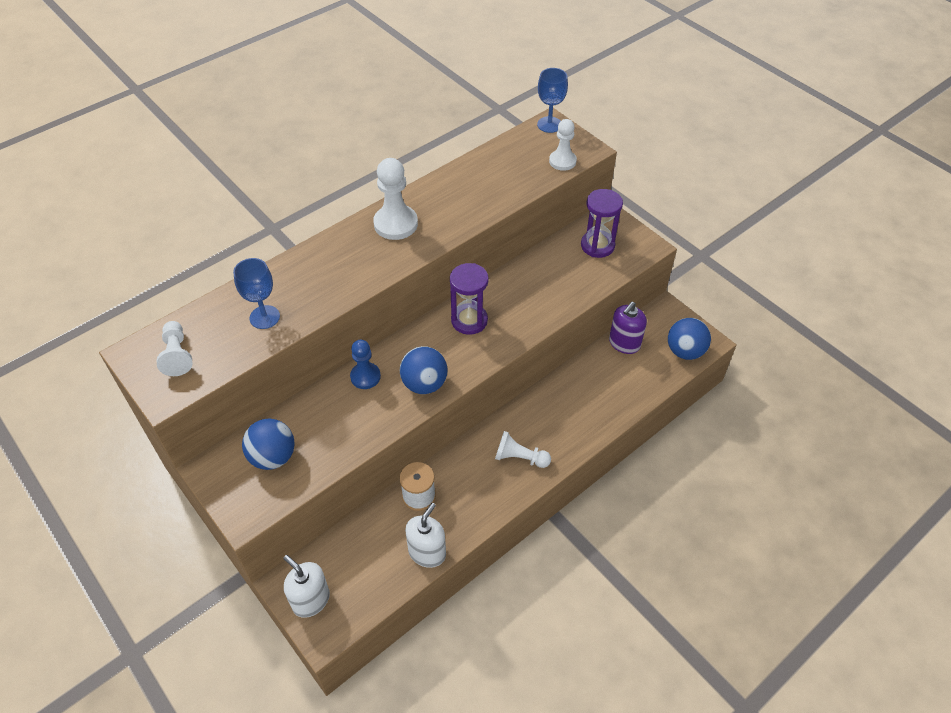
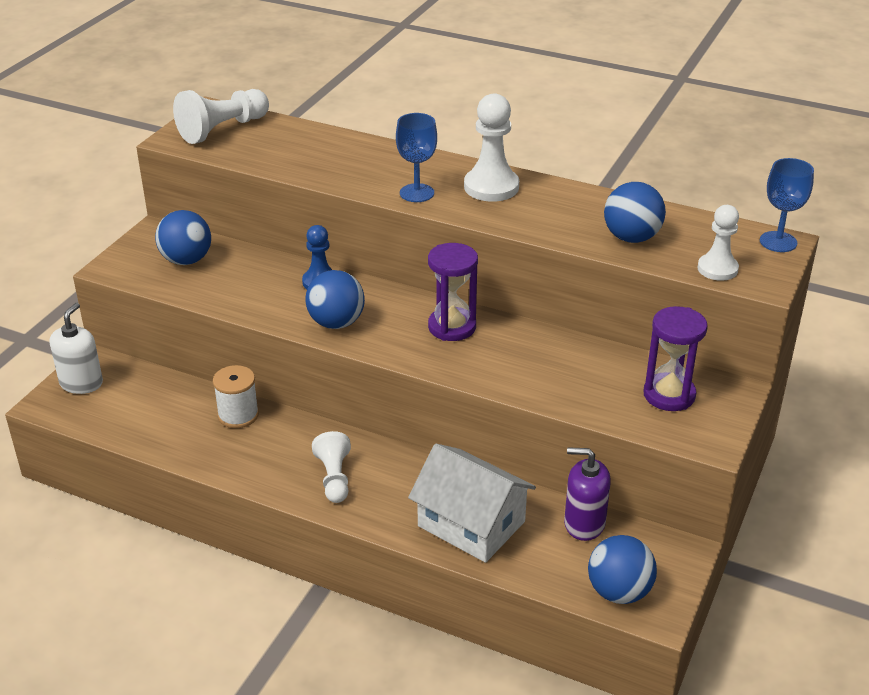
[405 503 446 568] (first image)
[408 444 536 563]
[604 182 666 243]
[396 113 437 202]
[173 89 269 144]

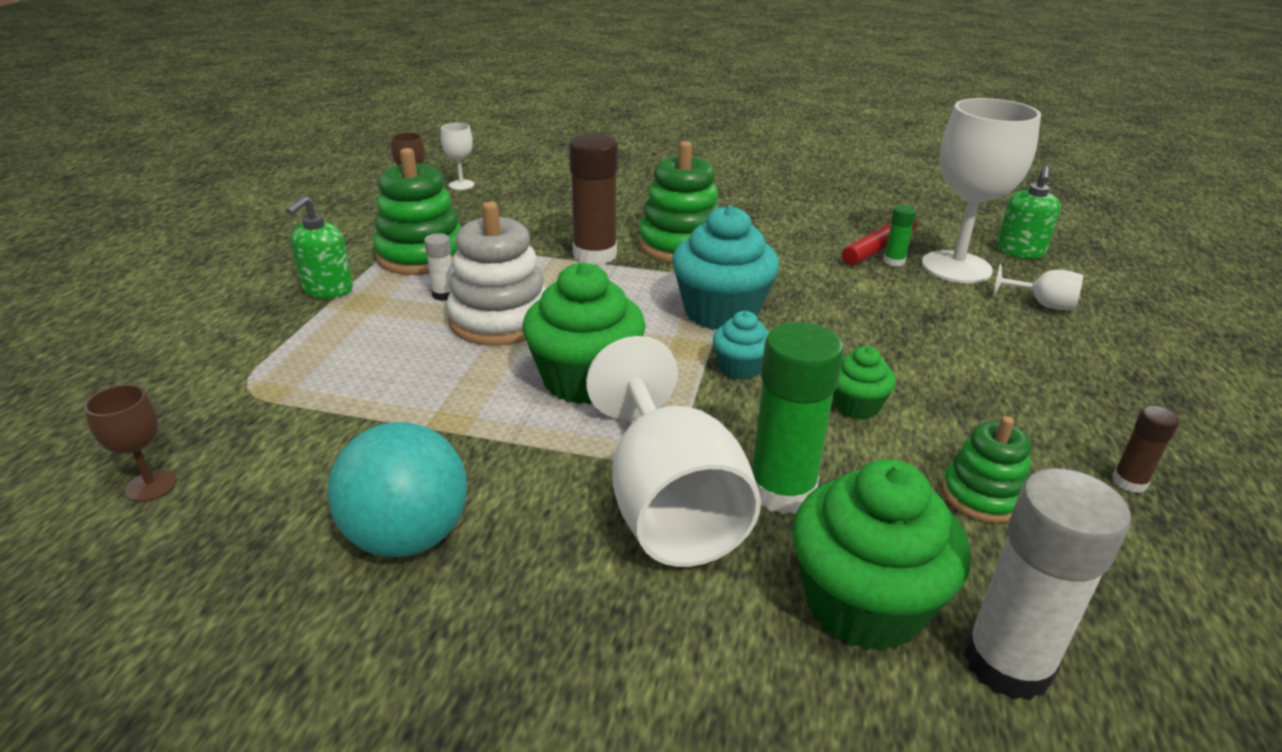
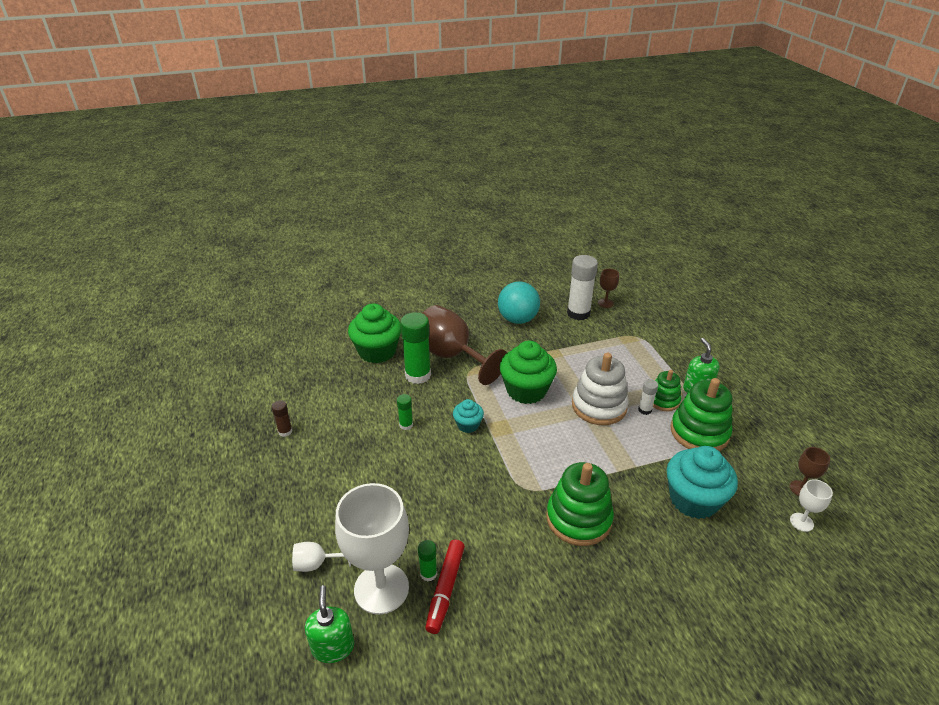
[569 134 618 265] (first image)
[667 446 738 519]
[653 370 681 411]
[567 255 598 320]
[397 394 413 430]
[422 305 507 385]

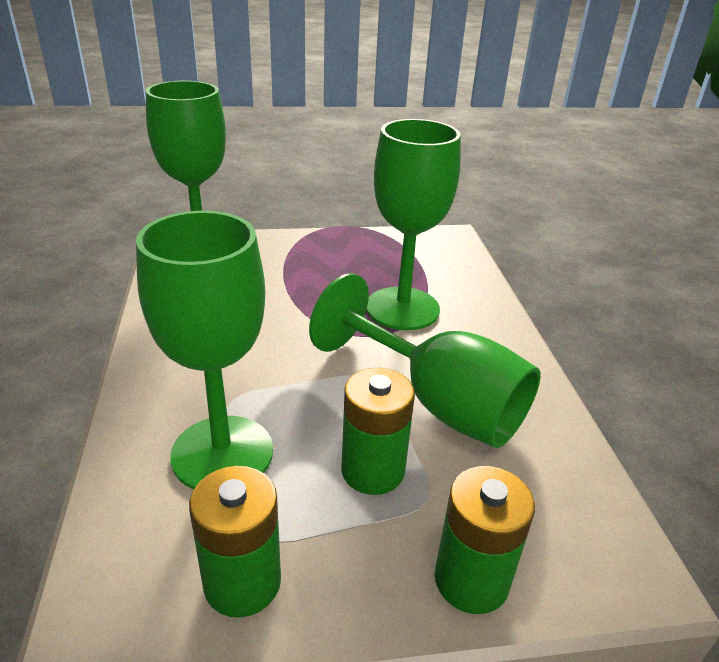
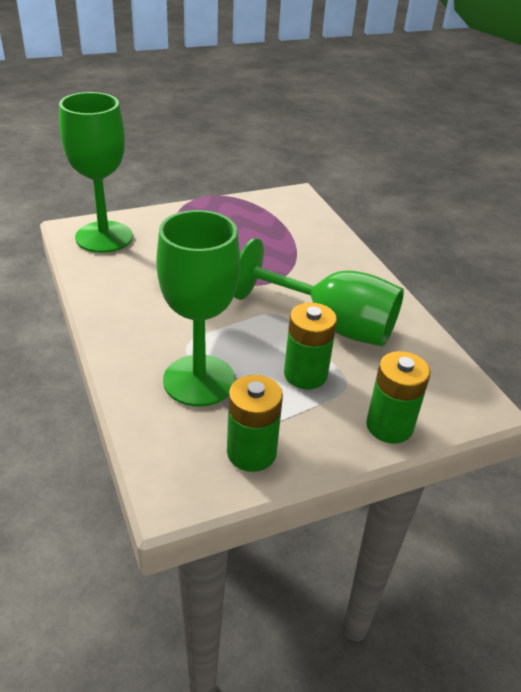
[367 119 461 330] (first image)

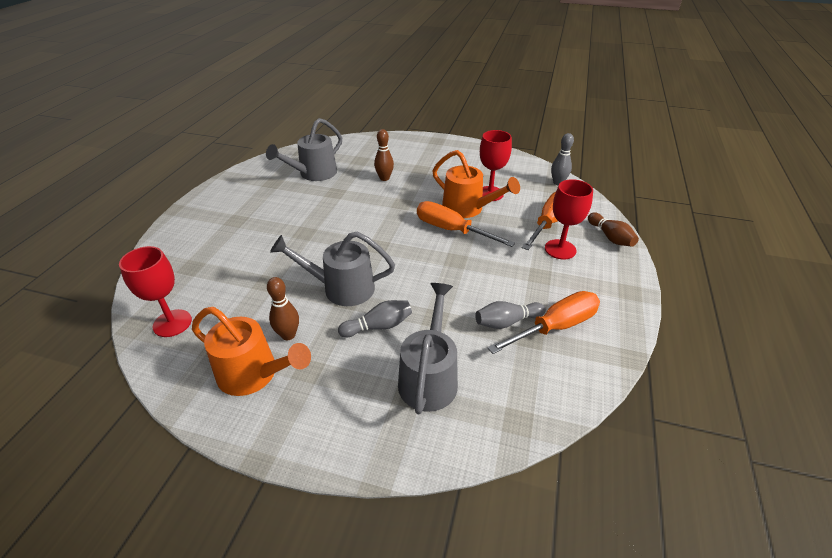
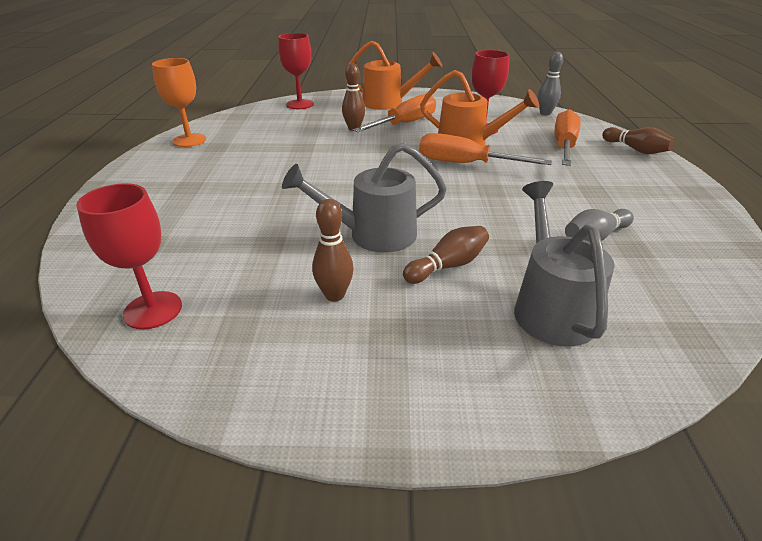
[266 118 342 181] (first image)
[152 58 206 147]
[345 41 442 110]
[353 94 436 132]
[278 33 314 109]
[403 226 489 284]

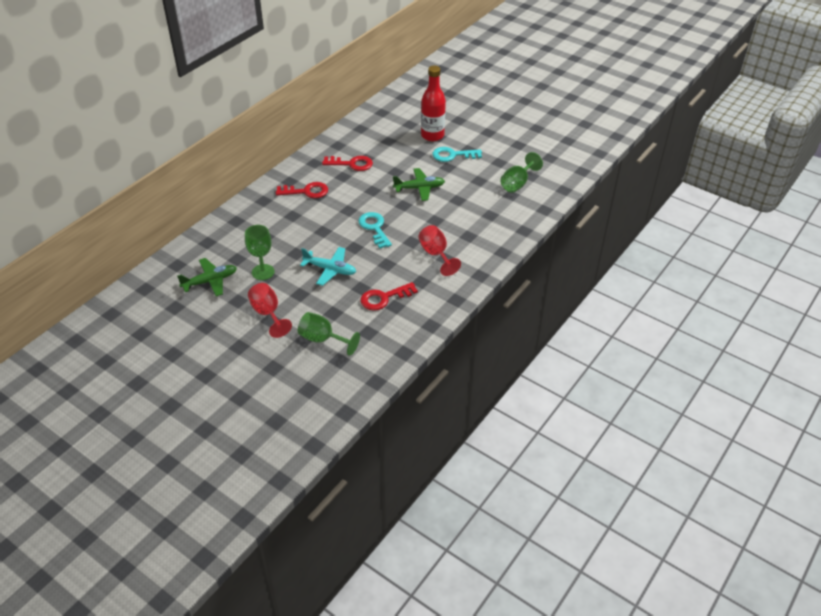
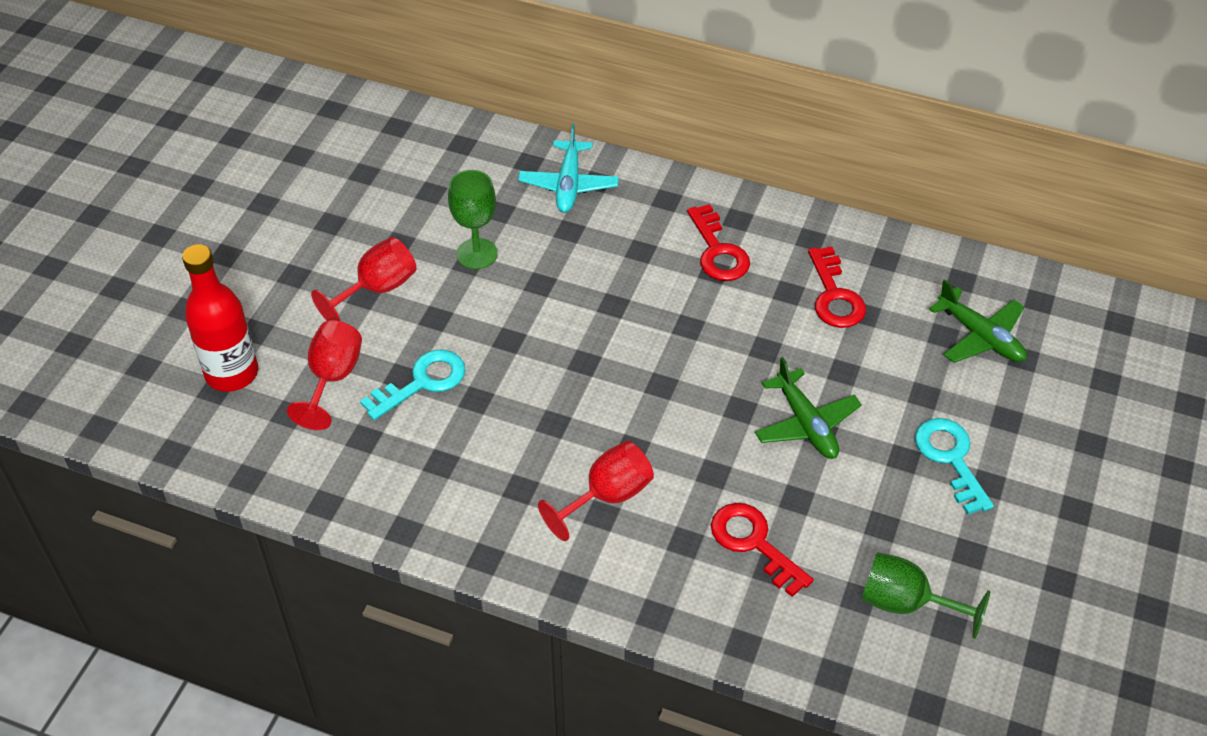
[929 279 1027 363]
[518 124 619 213]
[360 350 466 420]
[711 503 814 597]
[182 244 258 392]
[287 320 362 430]

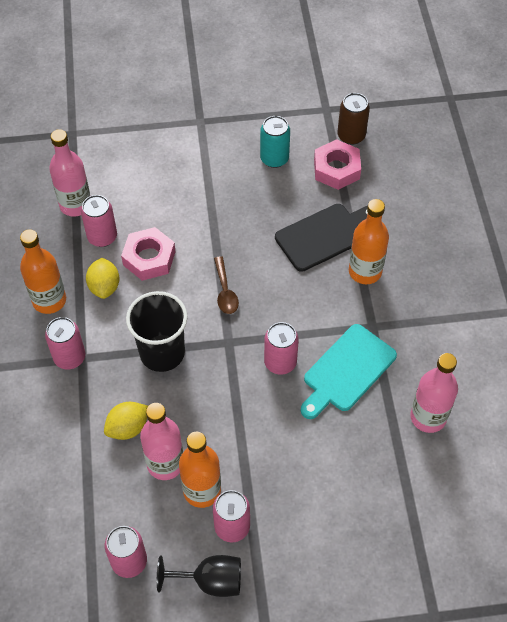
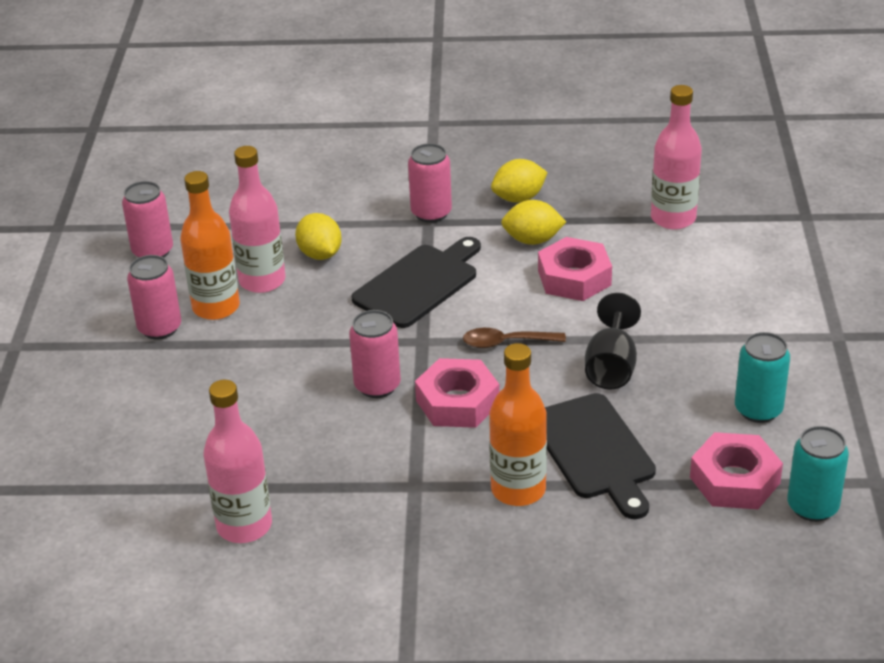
[81 195 117 247] (first image)
[301 324 397 419] (first image)
[415 358 499 428]
[585 293 641 390]
[491 159 548 203]
[351 237 481 328]
[787 426 849 522]

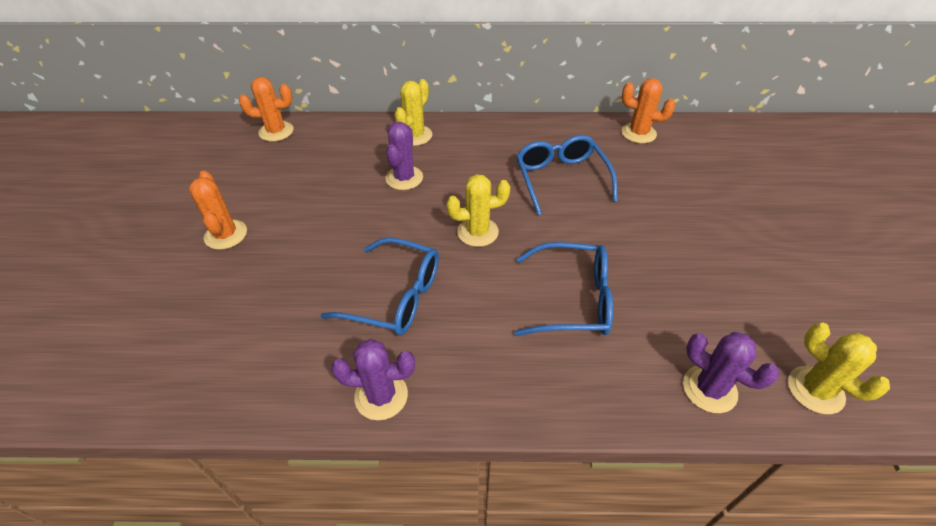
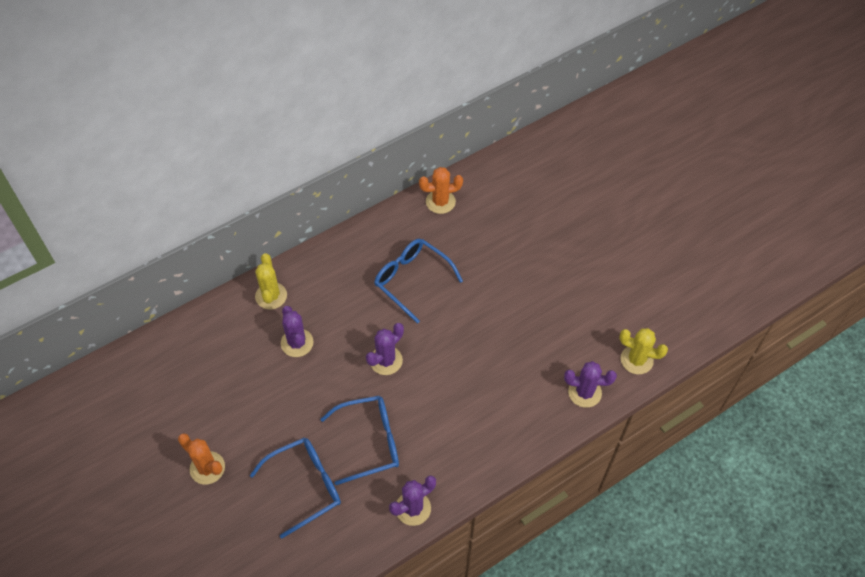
[239 77 294 141] (first image)
[250 438 341 538]
[366 323 404 375]

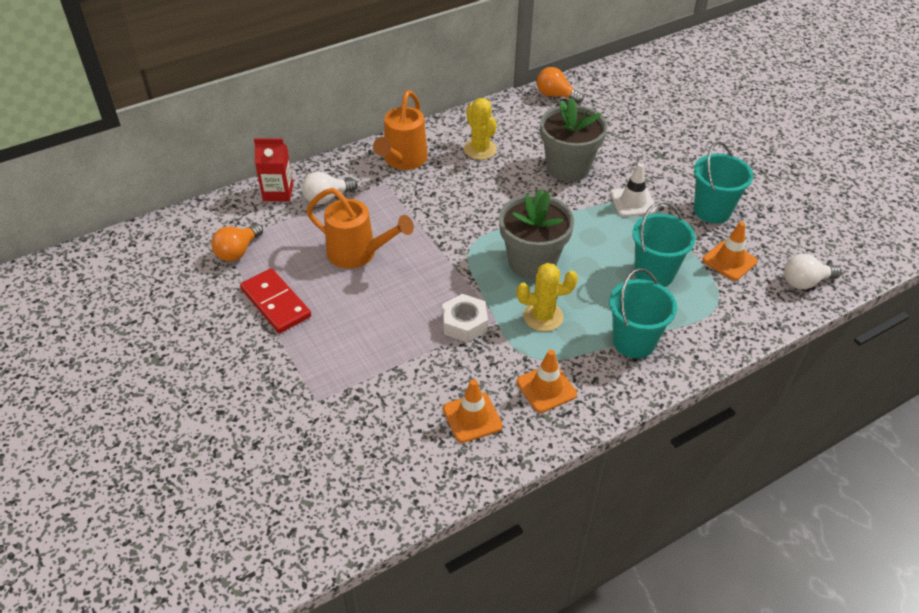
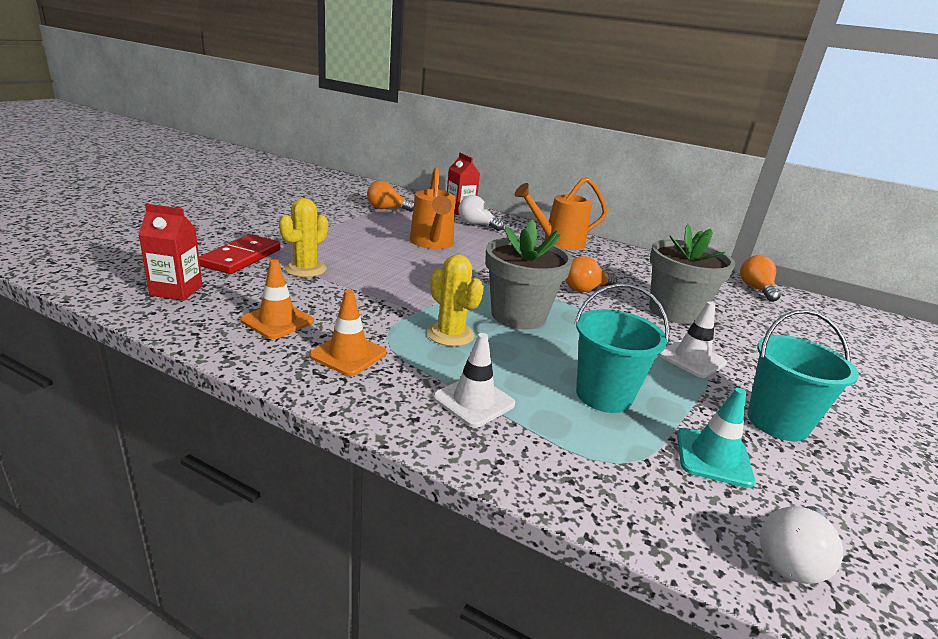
[442 294 488 343] (first image)
[138 204 203 301]
[565 256 617 292]
[199 234 281 274]
[279 198 328 277]
[433 333 515 428]
[677 388 755 488]
[760 506 843 584]

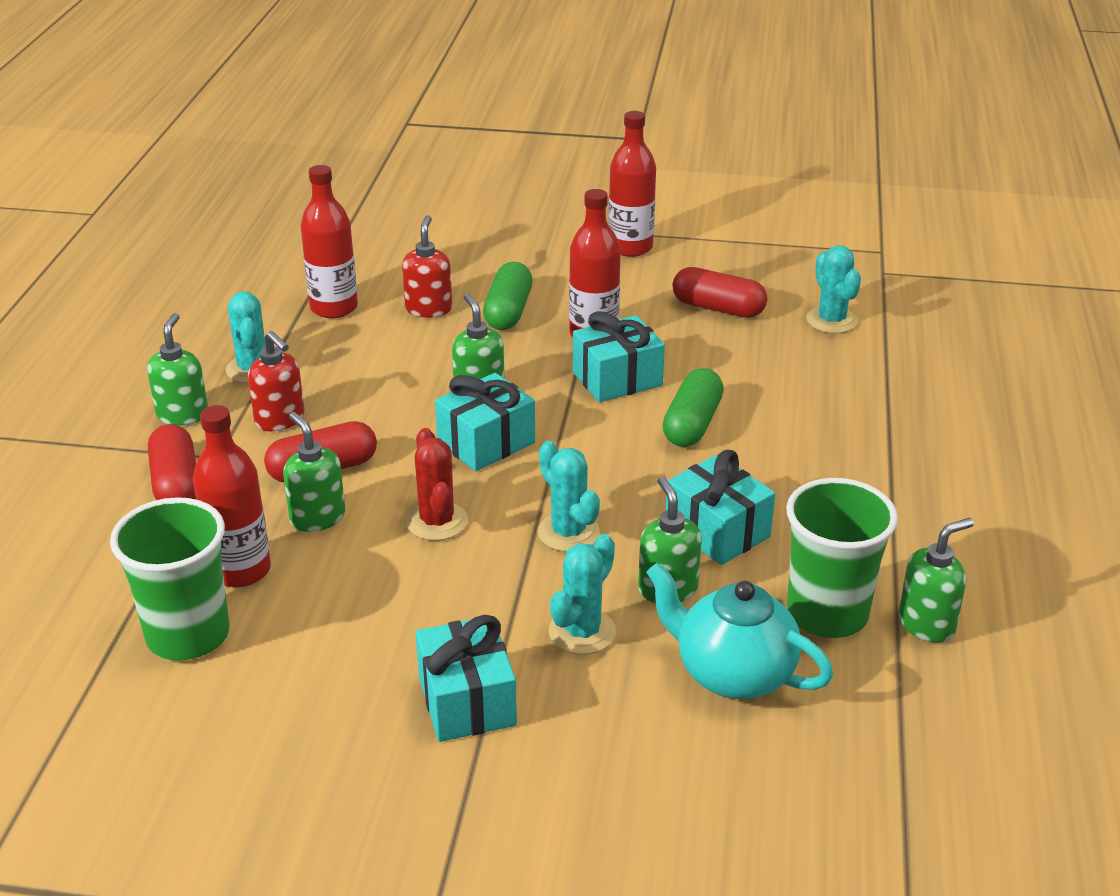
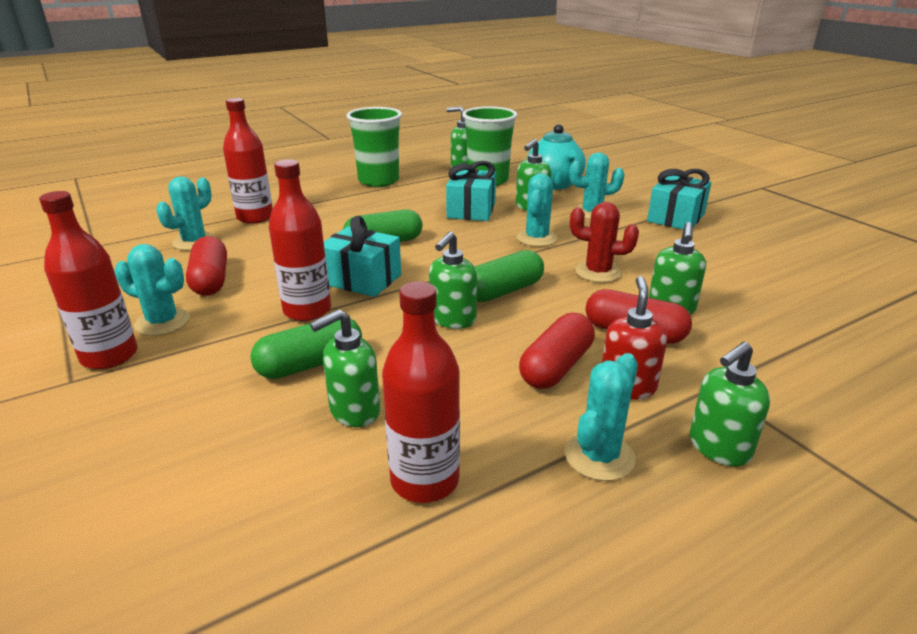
[114 244 190 336]
[346 107 402 187]
[519 313 595 389]
[223 98 273 224]
[475 250 544 302]
[310 309 380 427]
[570 202 639 283]

